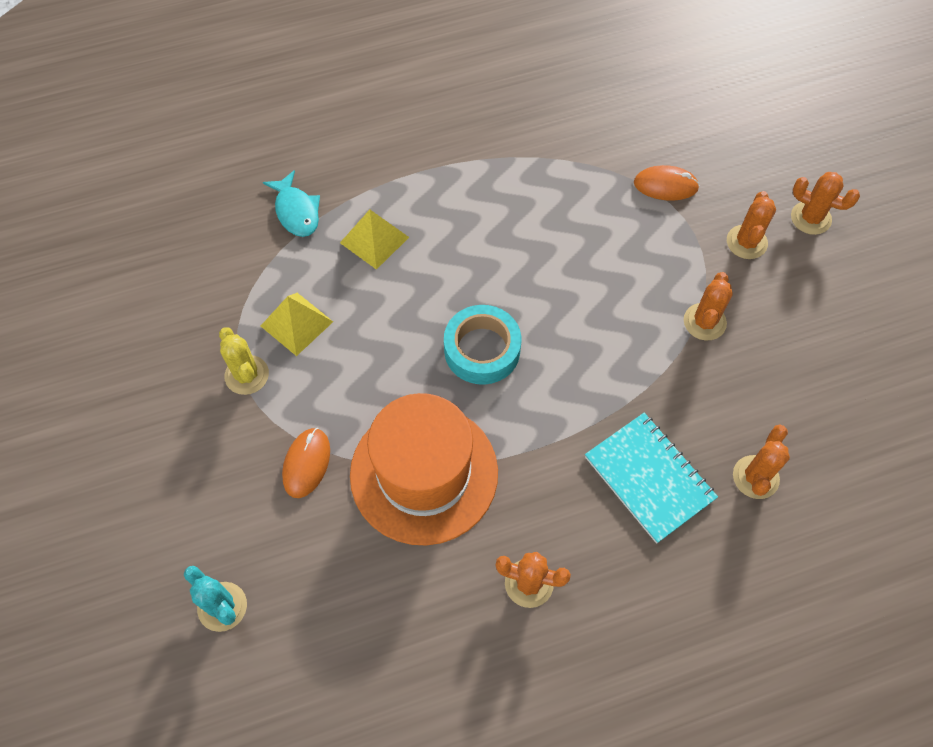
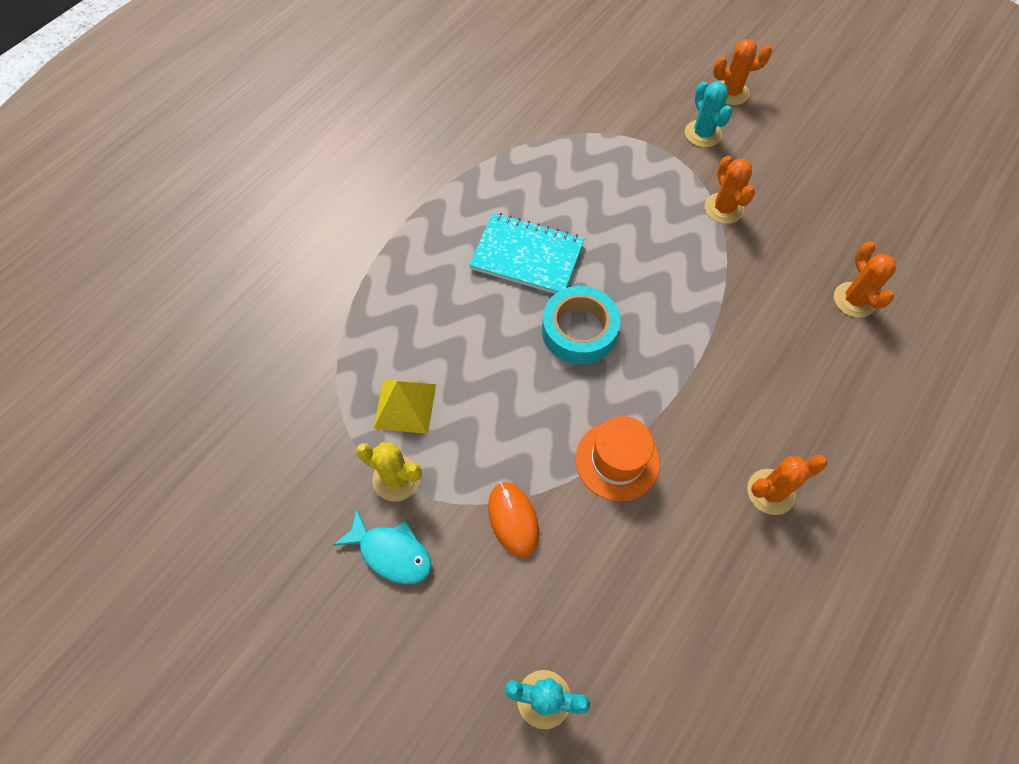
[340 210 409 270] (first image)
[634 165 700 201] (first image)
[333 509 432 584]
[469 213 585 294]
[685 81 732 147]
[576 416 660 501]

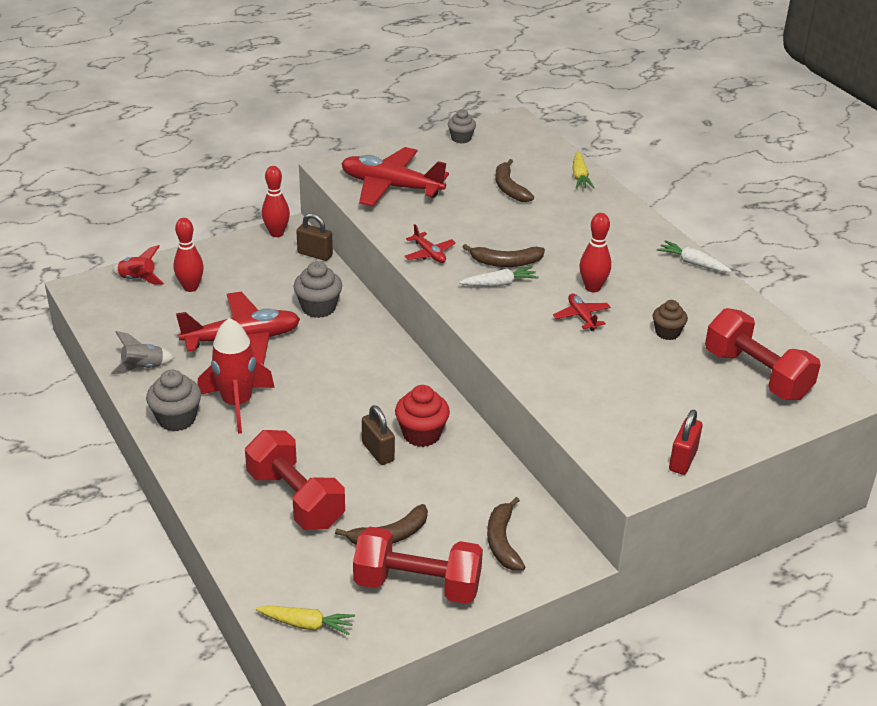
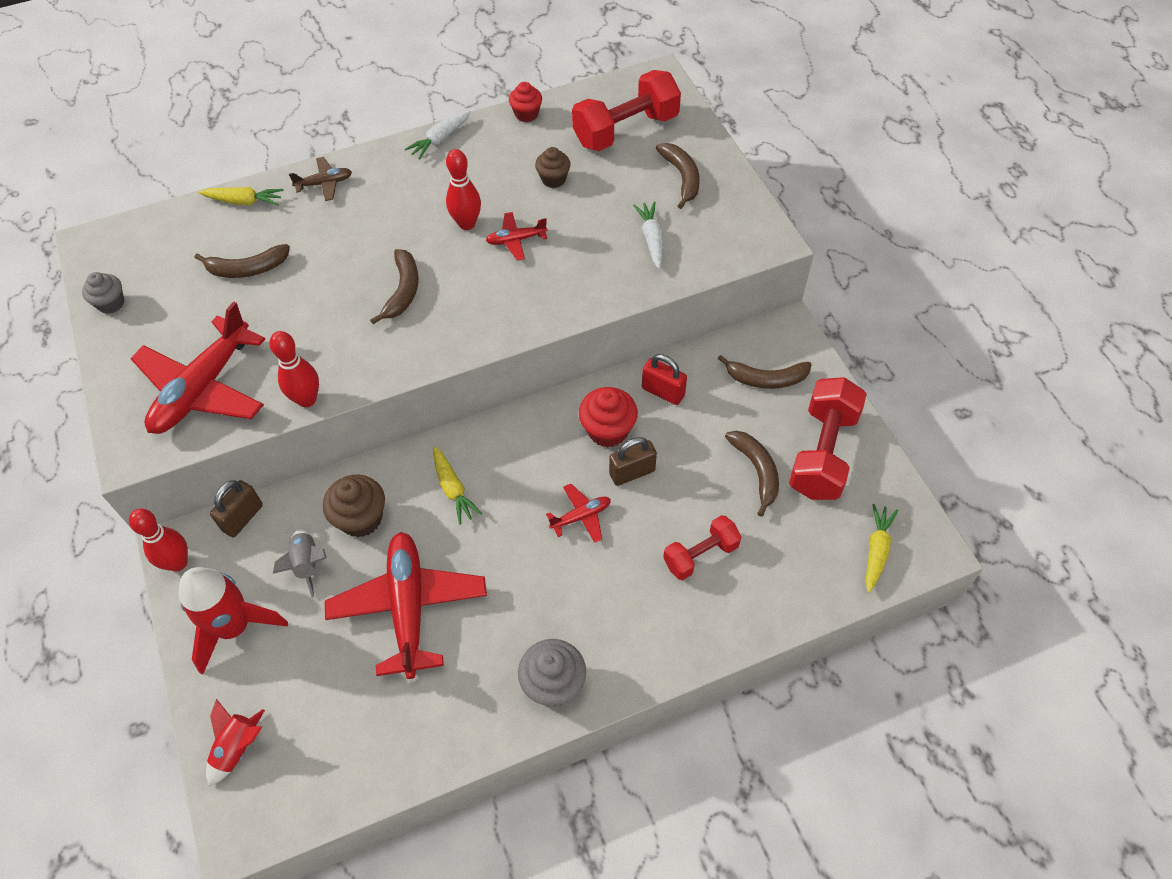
[289 157 352 201]
[433 446 482 525]
[509 82 542 122]
[656 143 700 209]
[273 529 327 598]
[269 331 319 407]
[179 567 288 674]
[546 484 611 543]
[633 201 663 269]
[642 354 687 405]
[323 475 385 537]
[663 515 741 580]

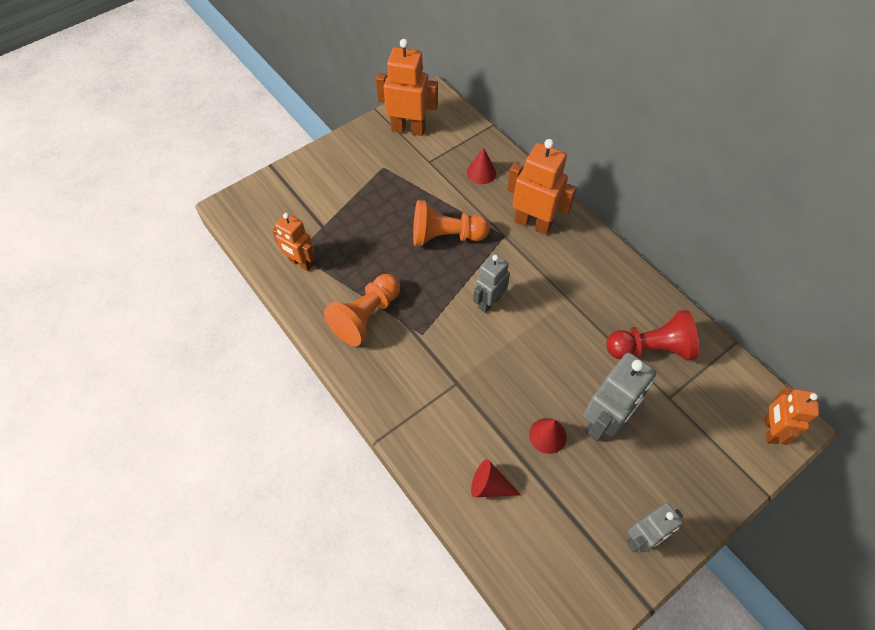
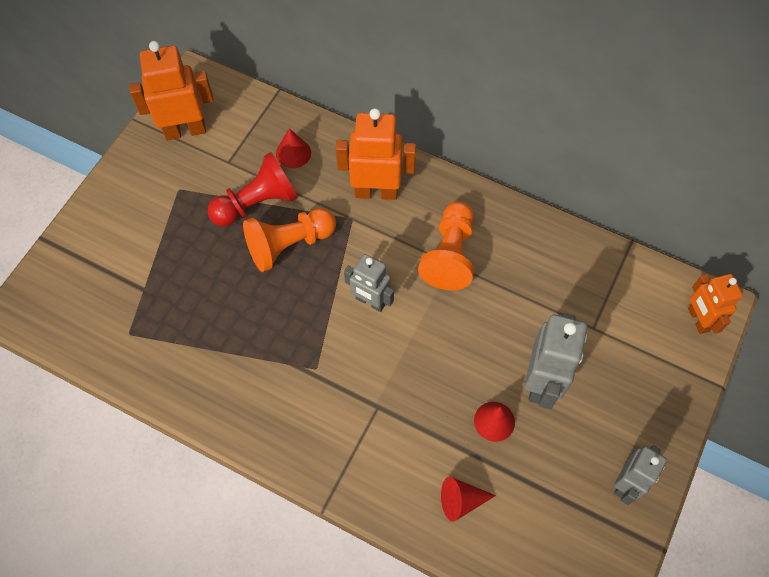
[272 213 315 271] (first image)
[418 201 474 290]
[208 152 298 227]
[344 254 394 312]

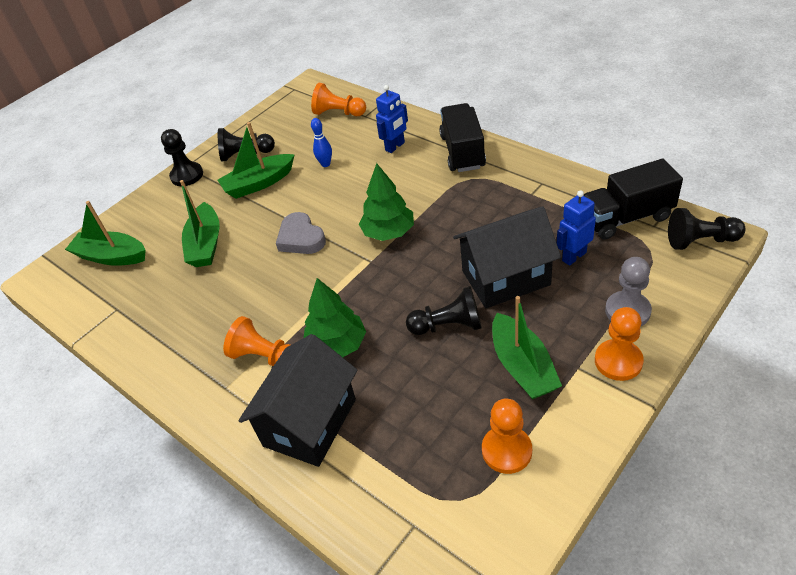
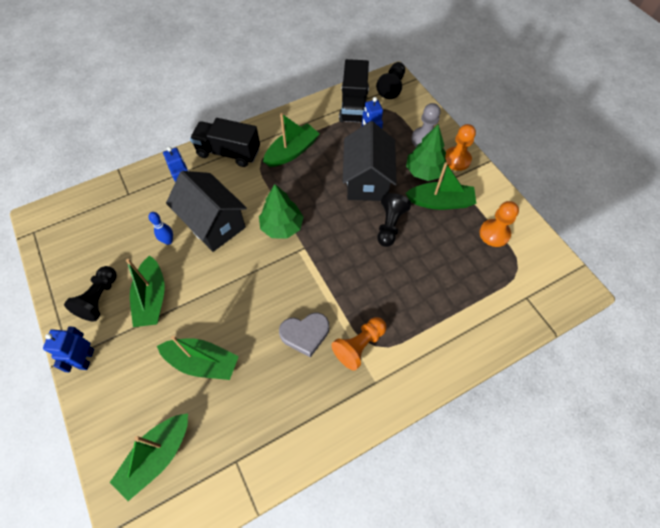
[311 83 366 116] (first image)
[263 113 320 167]
[166 171 247 252]
[279 313 329 358]
[406 124 448 181]
[43 326 94 373]

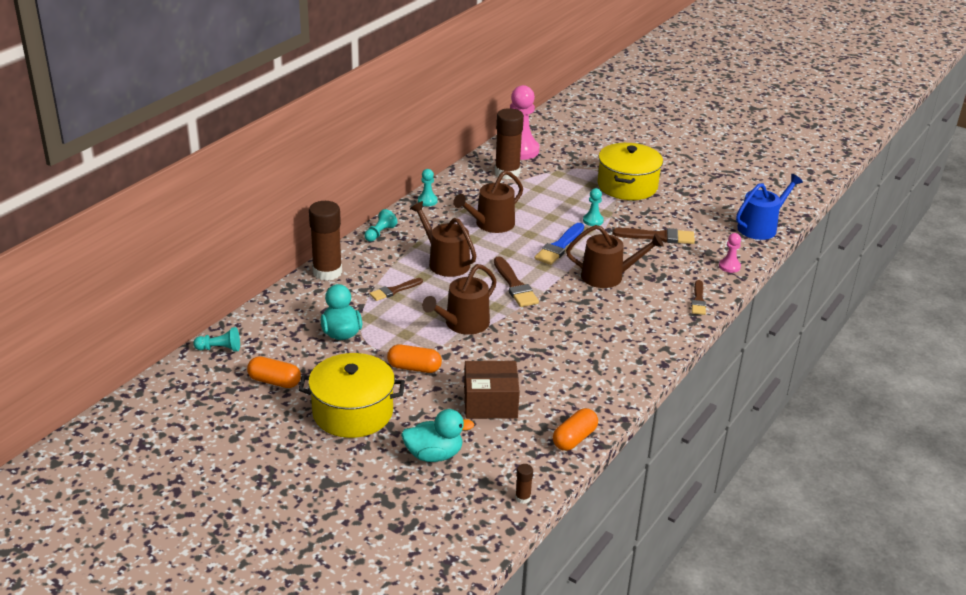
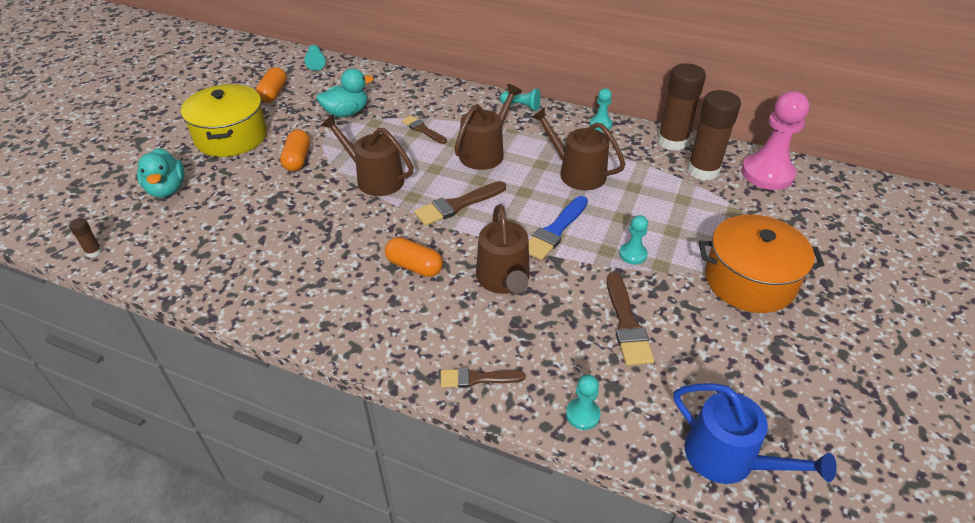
[464 361 520 419] (first image)
[657 63 706 151]
[385 237 443 277]
[699 215 824 313]
[566 375 601 430]
[529 196 588 261]

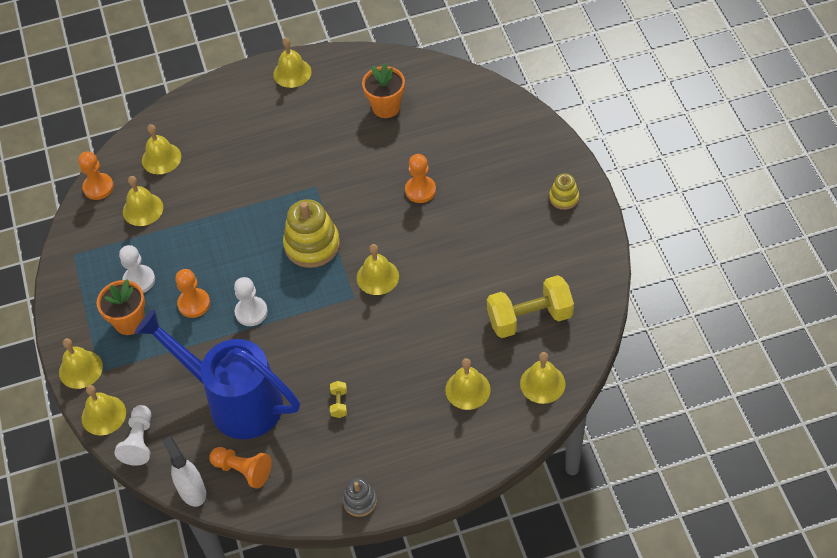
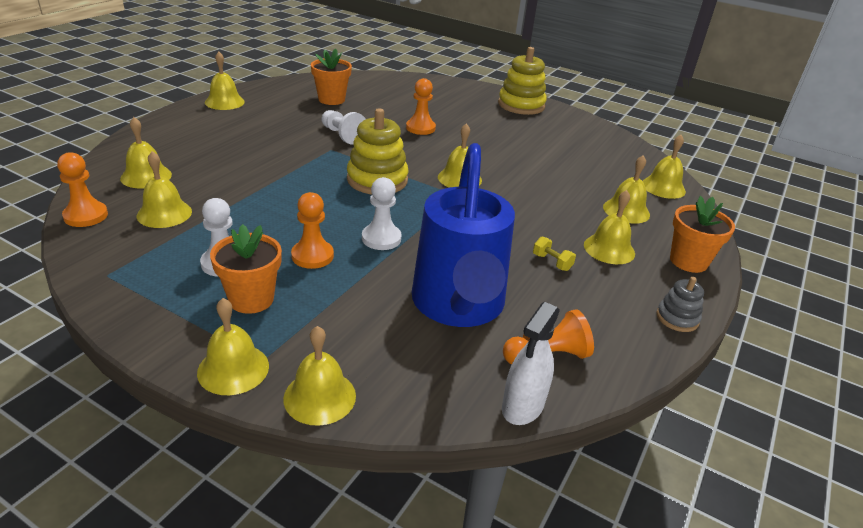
[487 275 574 338] (first image)
[584 190 635 264]
[670 196 735 273]
[321 110 366 145]
[412 143 515 327]
[502 302 560 425]
[498 47 547 115]

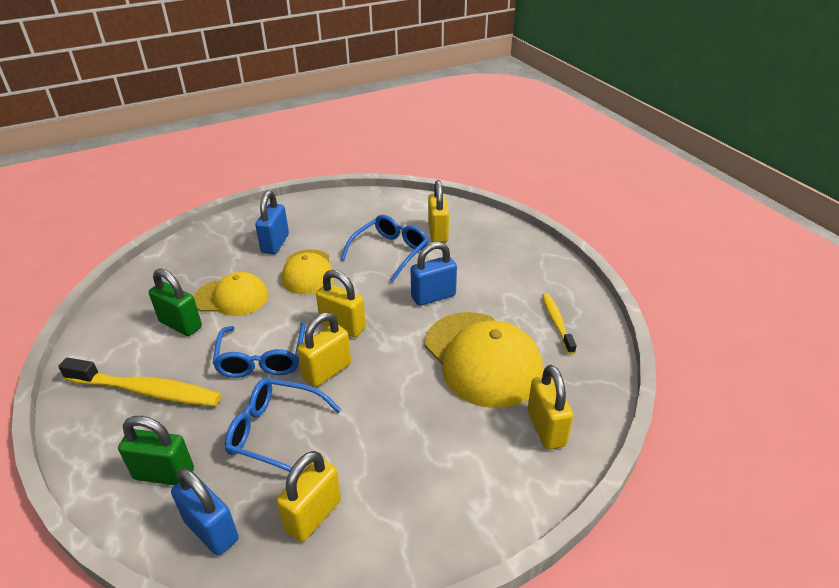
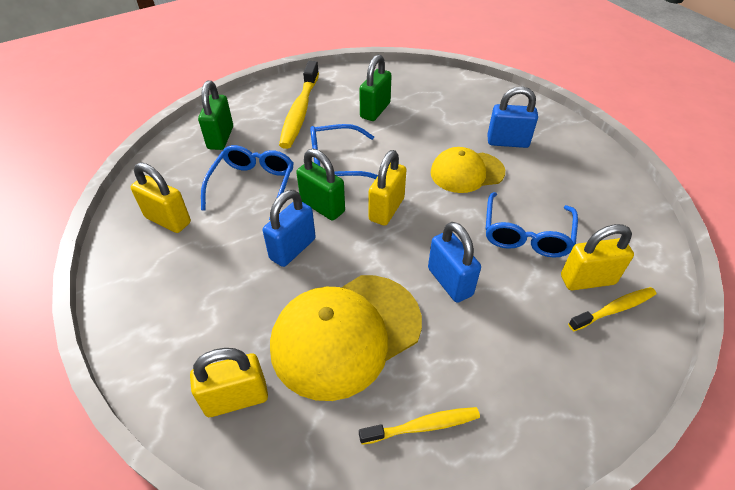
[194 272 269 316] (first image)
[568 287 656 331]
[263 190 316 267]
[296 149 345 221]
[486 192 578 258]

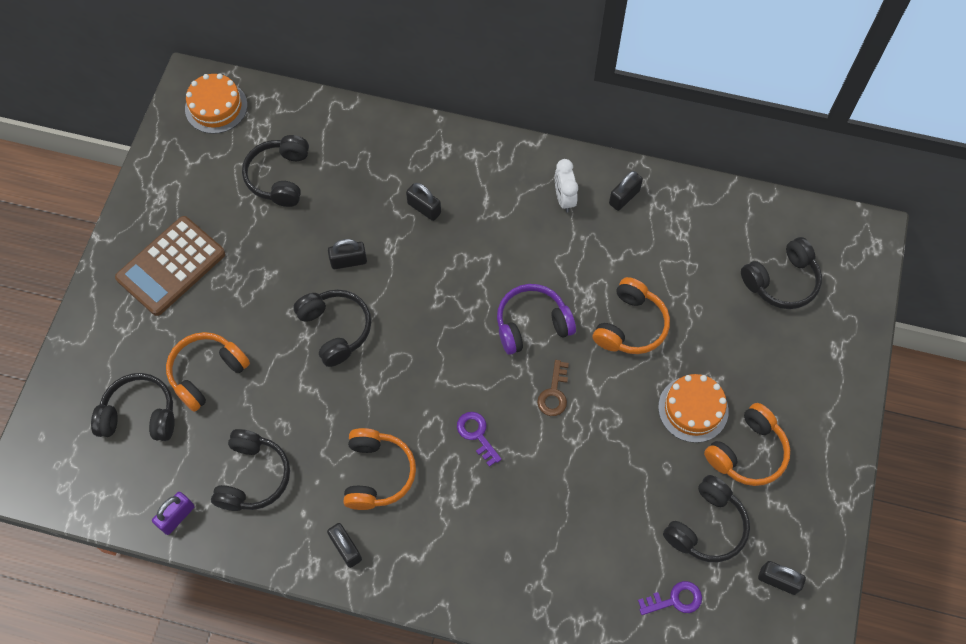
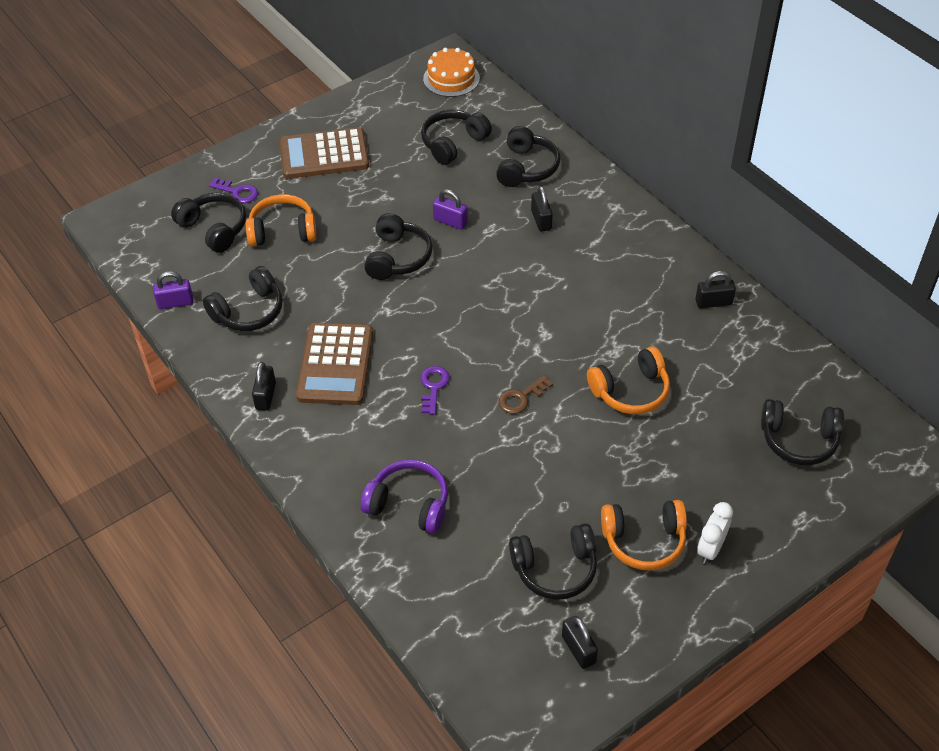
[658 374 729 443] (first image)
[496 126 560 187]
[361 460 448 534]
[697 502 733 564]
[209 178 258 203]
[296 323 373 405]
[433 189 468 230]

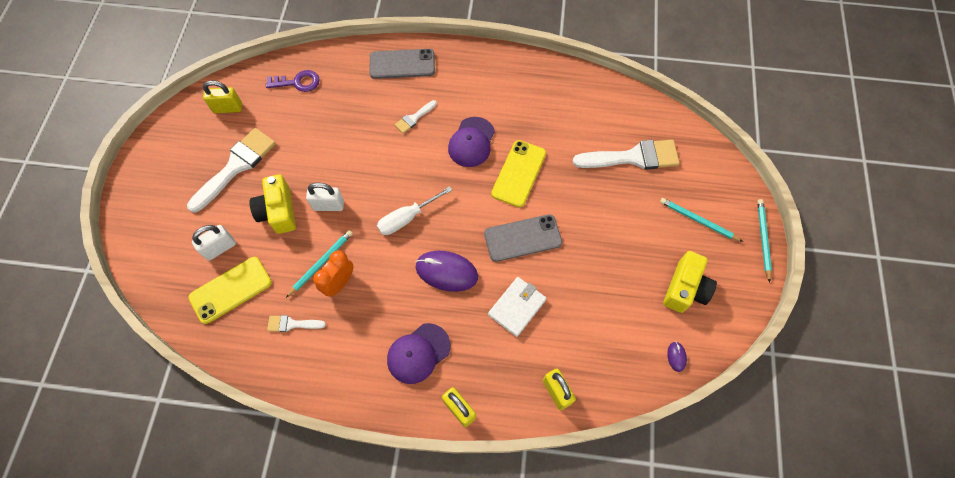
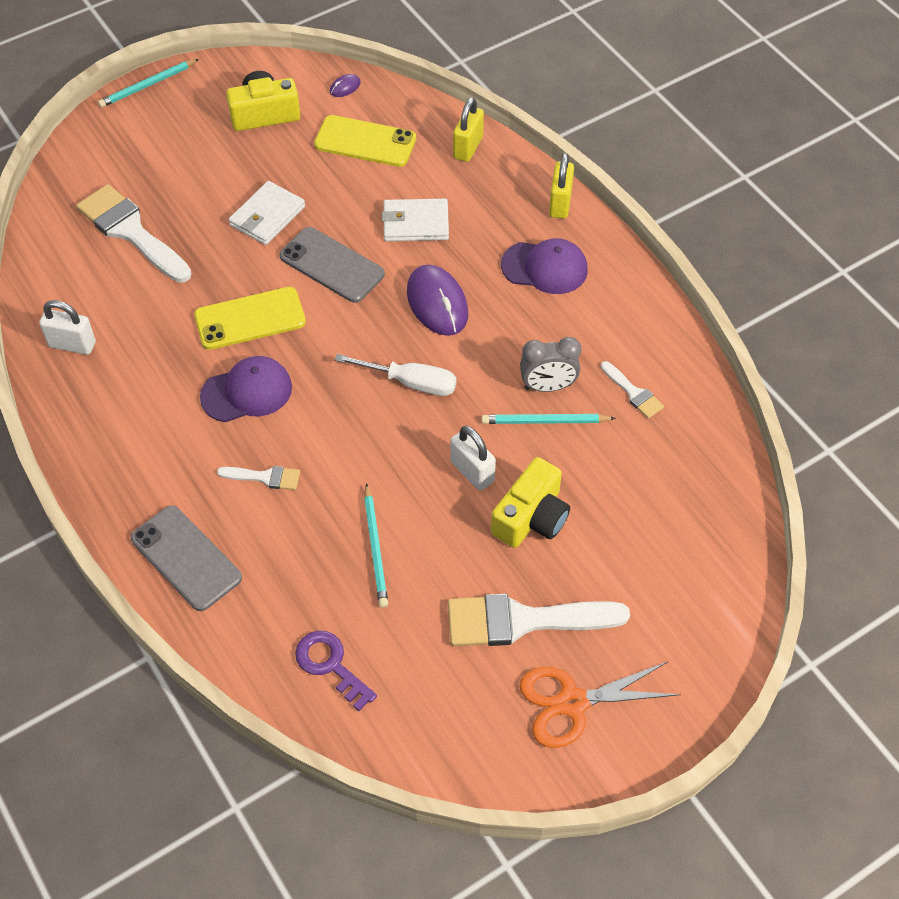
[203 80 242 113] (first image)
[229 181 305 245]
[520 662 681 748]
[314 115 416 167]
[39 300 96 355]
[364 483 388 608]
[520 337 581 392]

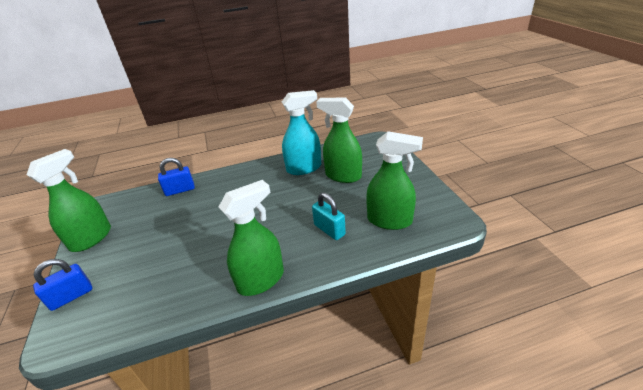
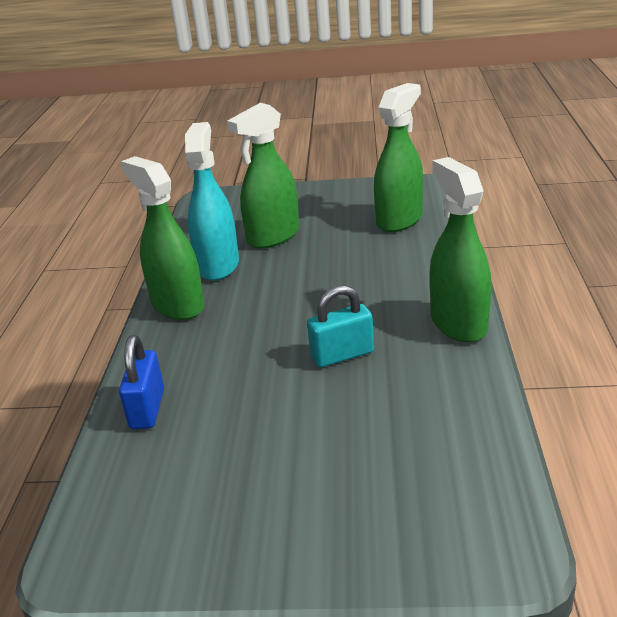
[33 259 92 311] (first image)
[121 156 204 320]
[307 285 374 367]

